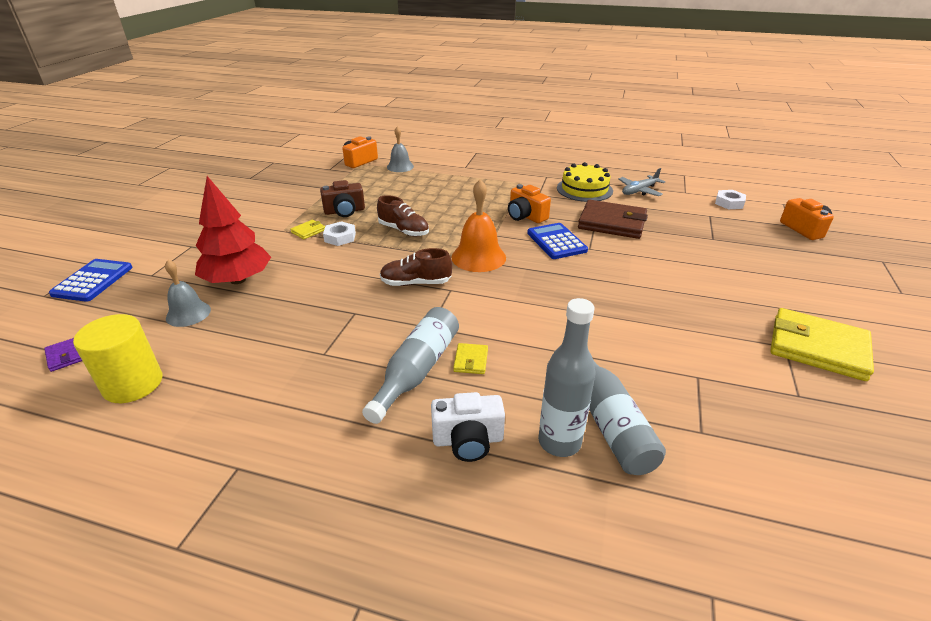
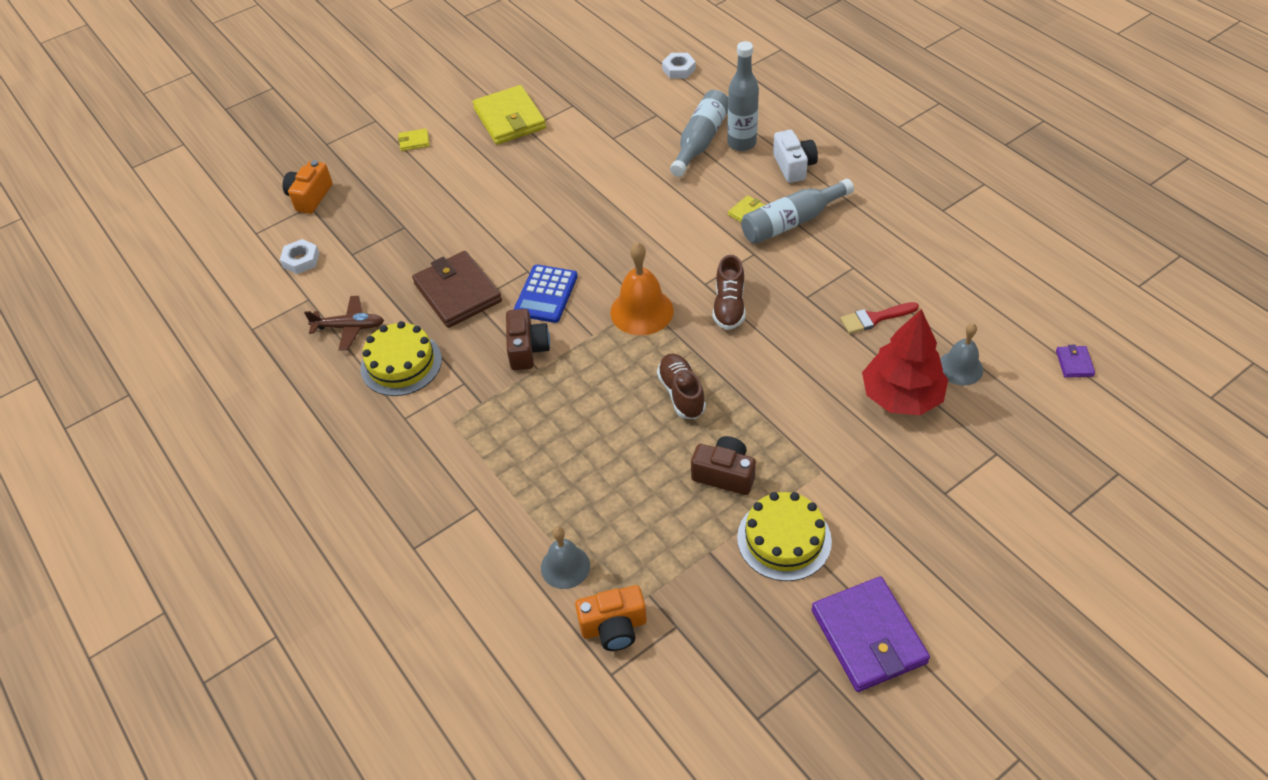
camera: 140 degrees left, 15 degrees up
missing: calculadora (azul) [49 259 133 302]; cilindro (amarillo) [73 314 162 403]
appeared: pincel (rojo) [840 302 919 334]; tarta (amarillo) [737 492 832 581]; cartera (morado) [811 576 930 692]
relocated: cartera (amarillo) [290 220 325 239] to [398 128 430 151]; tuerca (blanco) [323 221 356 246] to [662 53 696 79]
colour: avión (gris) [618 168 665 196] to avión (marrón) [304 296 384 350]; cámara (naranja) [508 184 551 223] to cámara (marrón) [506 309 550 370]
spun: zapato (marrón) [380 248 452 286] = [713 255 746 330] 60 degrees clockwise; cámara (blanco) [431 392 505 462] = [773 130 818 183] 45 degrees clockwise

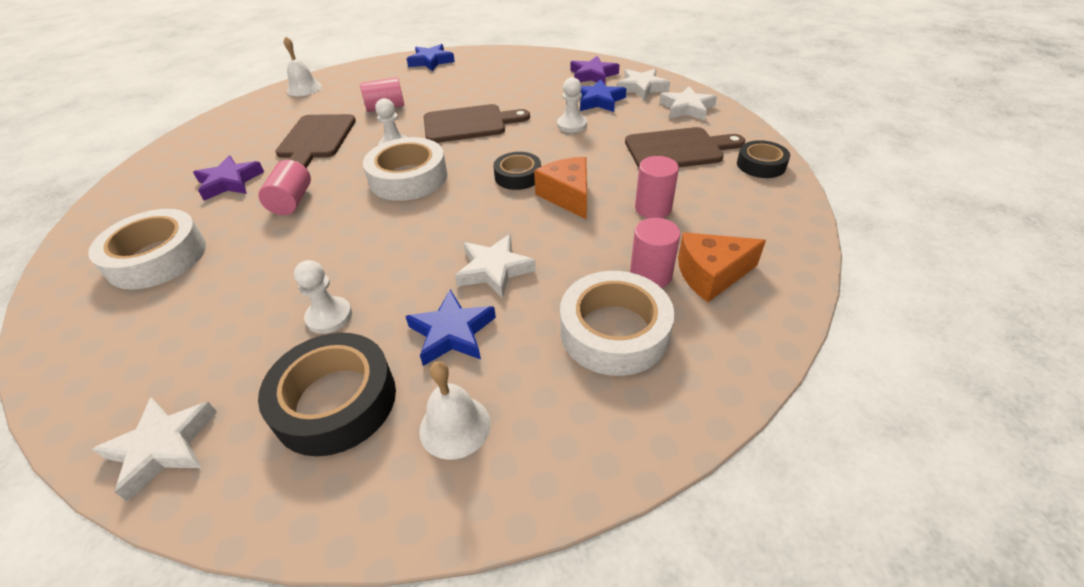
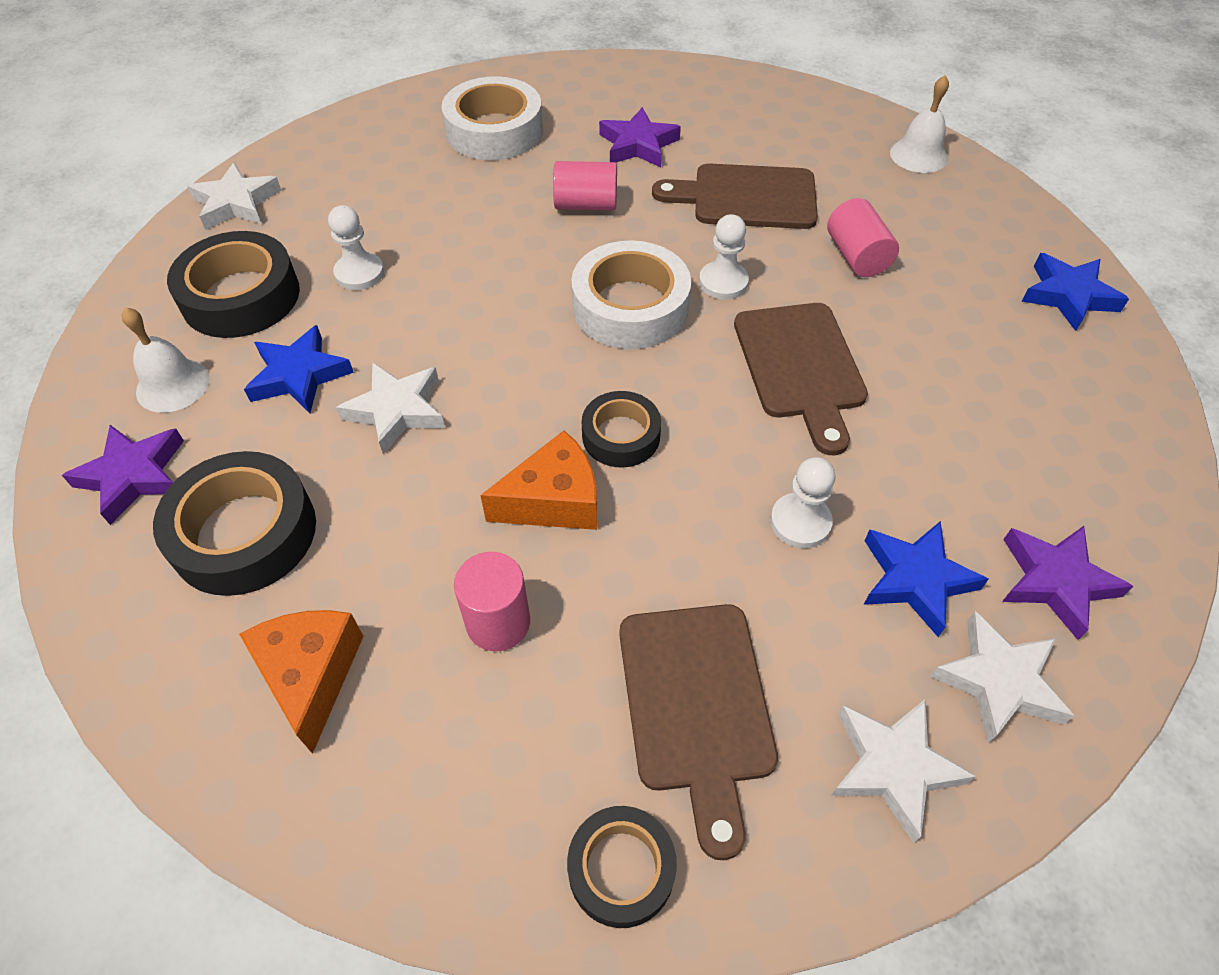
camera: 90 degrees right, 10 degrees up
missing: cilindro (rosa) [630 218 681 288]
appeared: estrella (morado) [62 425 184 525]
colour: cinta adhesiva (blanco) [560 271 674 376] to cinta adhesiva (negro) [153 451 316 596]

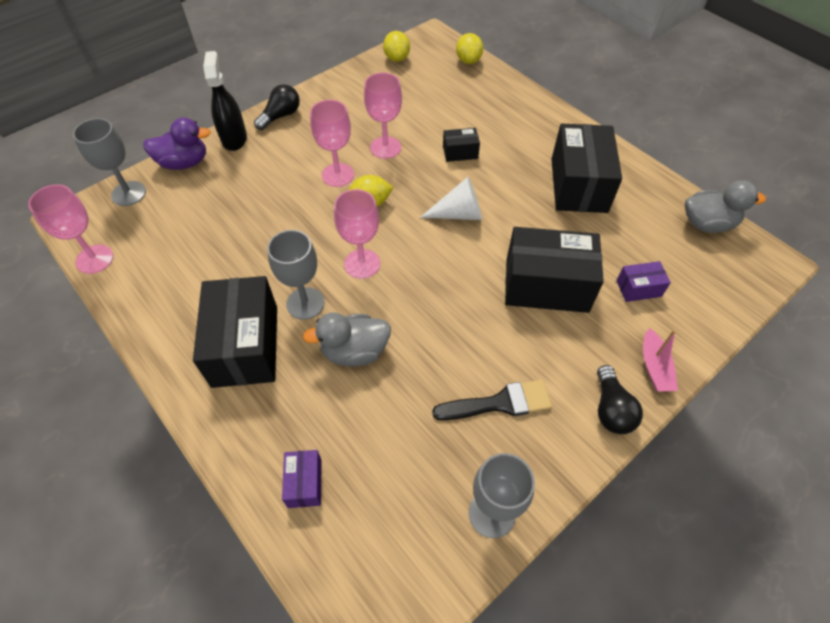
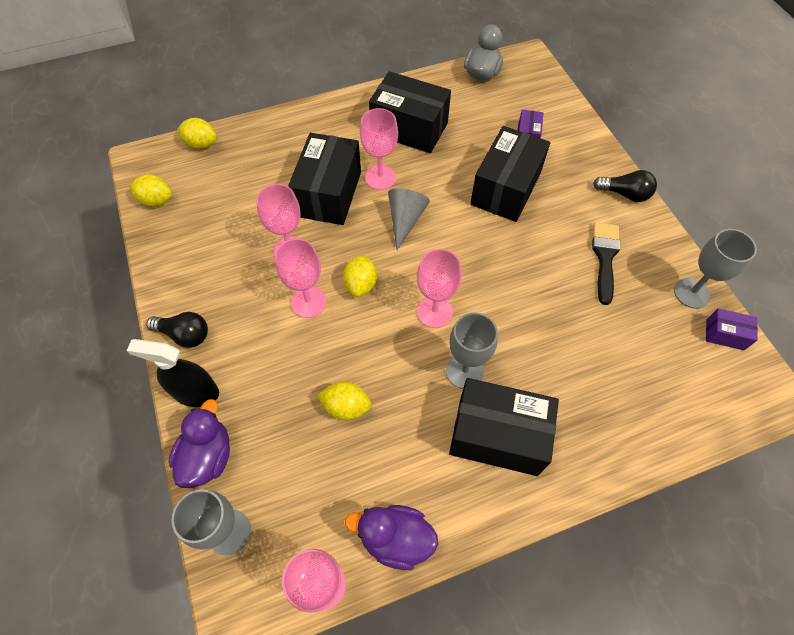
camera: 70 degrees left, 5 degrees up
missing: pato (gris) [303 312 391 366]; barco (rosa) [643 328 678 392]
appeared: copa (rosa) [360 108 398 190]; limón (amarillo) [317 381 371 420]; pato (morado) [345 505 438 570]
relocated: caja (morado) [282 450 322 508] to [706 308 758 350]
colour: cono (blanco) [420 177 482 220] to cono (gris) [388 188 430 250]
spun: bombilla (negro) [254 84 300 130] = [146 312 208 348] 135 degrees clockwise
size: caja (negro) [443 128 480 162] = [288 133 361 225] x2.16

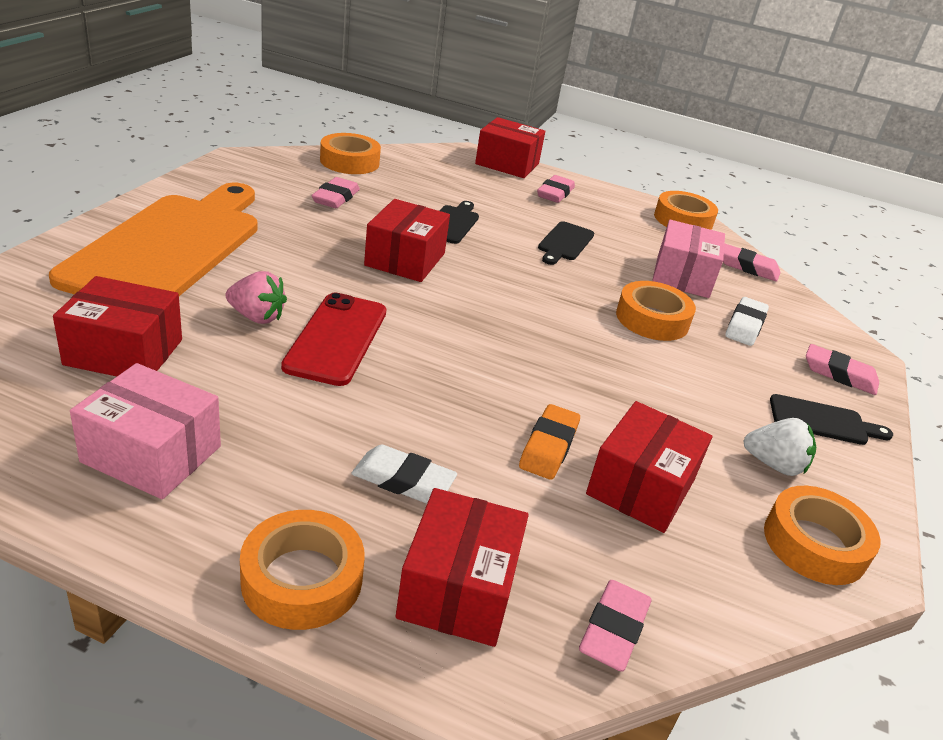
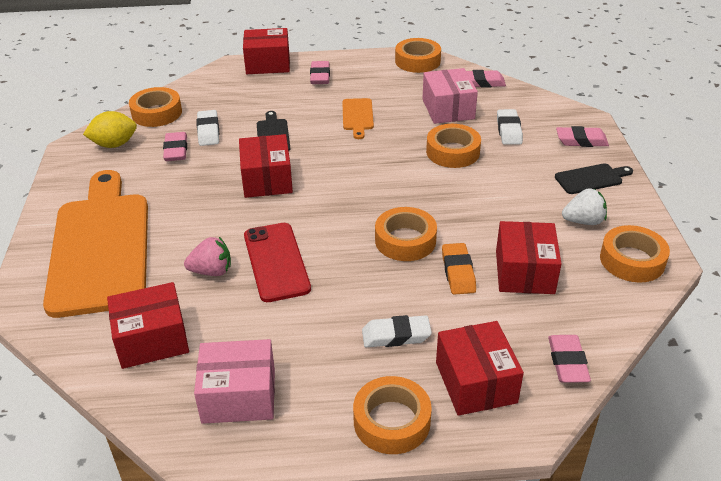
camera: 20 degrees left, 5 degrees up
appeared: goma de borrar (blanco) [196 110 219 146]; limón (amarillo) [83 111 137 148]; cinta adhesiva (naranja) [375 207 437 261]
colour: tabla de cortar (negro) [538 221 594 265] to tabla de cortar (naranja) [342 98 374 139]

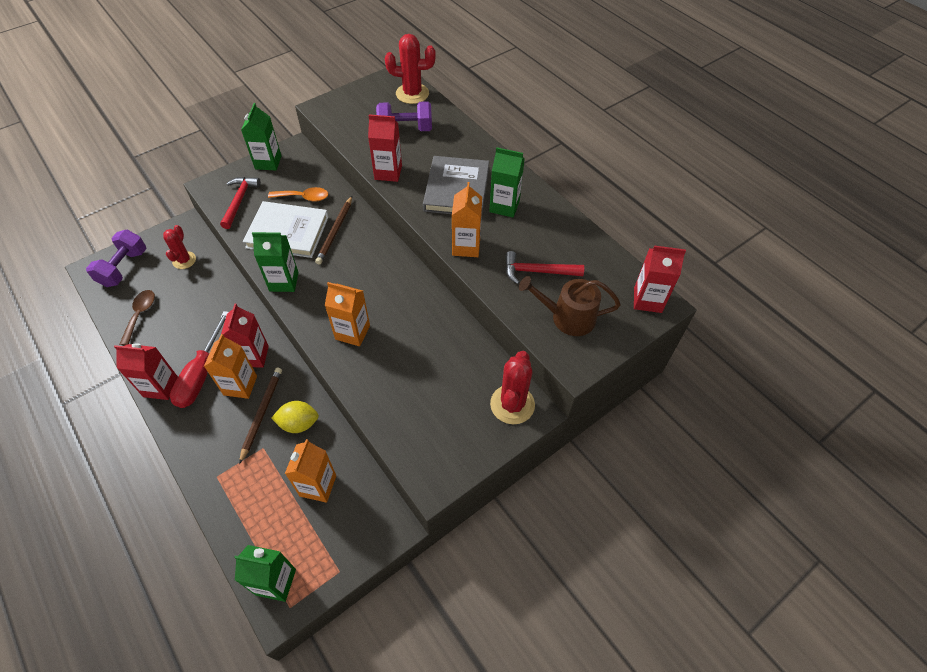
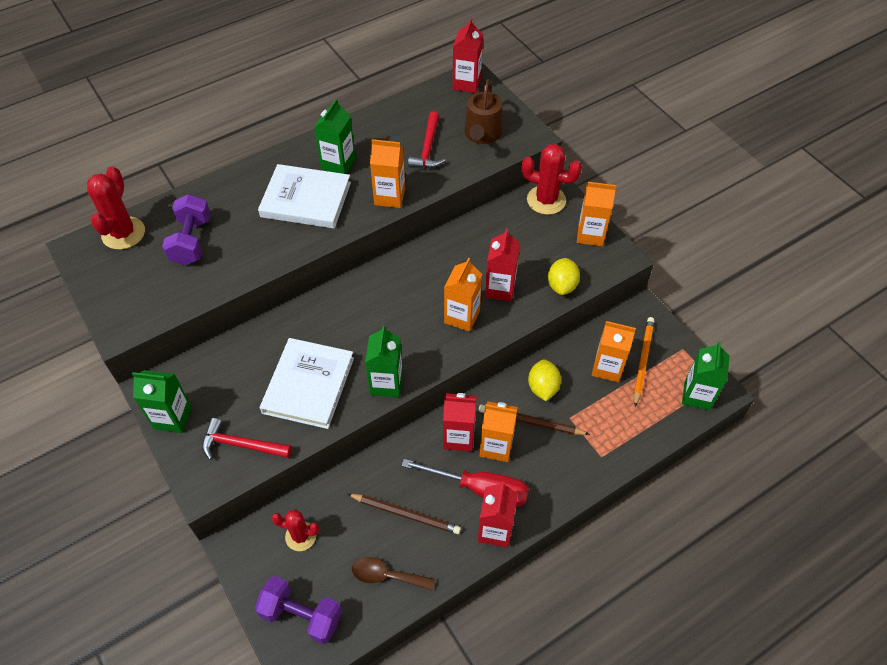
camera: 85 degrees left, 0 degrees up
missing: cuchara (naranja) [268 187 328 202]
appeared: cartón de leche (naranja) [577 182 616 246]; limón (amarillo) [548 258 580 295]; lápiz (naranja) [634 317 655 407]
relocated: cartón de leche (rojo) [368 114 402 182] to [485 229 520 301]; lápiz (marrón) [315 196 352 265] to [348 494 461 534]
colour: libro (gris) [423 156 489 217] to libro (blanco) [258 164 351 229]

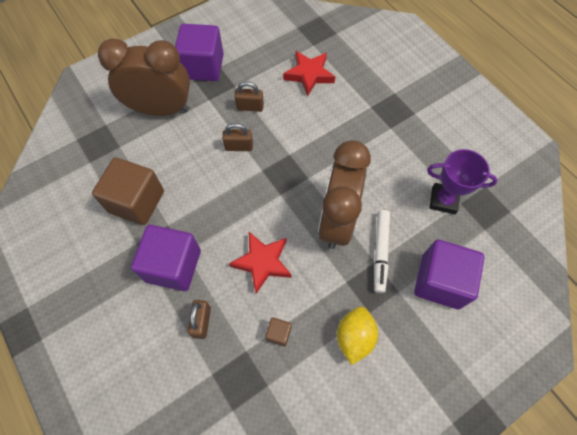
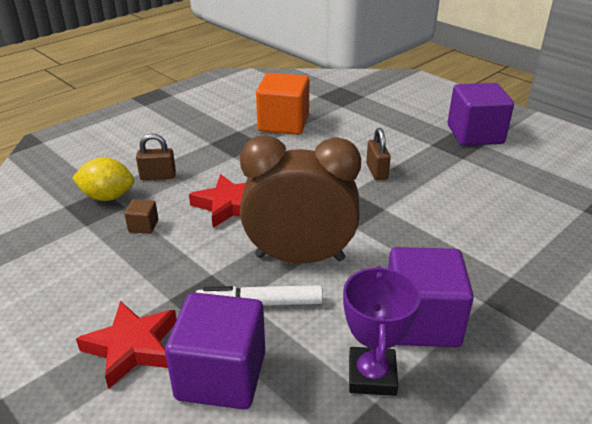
camera: 80 degrees right, 30 degrees down
missing: despertador (marrón) [98 38 190 116]; candado (marrón) [234 81 264 112]
relocated: estrella (rojo) [283 51 335 96] to [76 301 177 389]; cubo (morado) [131 225 201 291] to [388 247 474 347]; limón (amarillo) [337 306 378 365] to [72 157 134 201]
colour: cubo (marrón) [92 157 164 225] to cubo (naranja) [256 73 310 135]

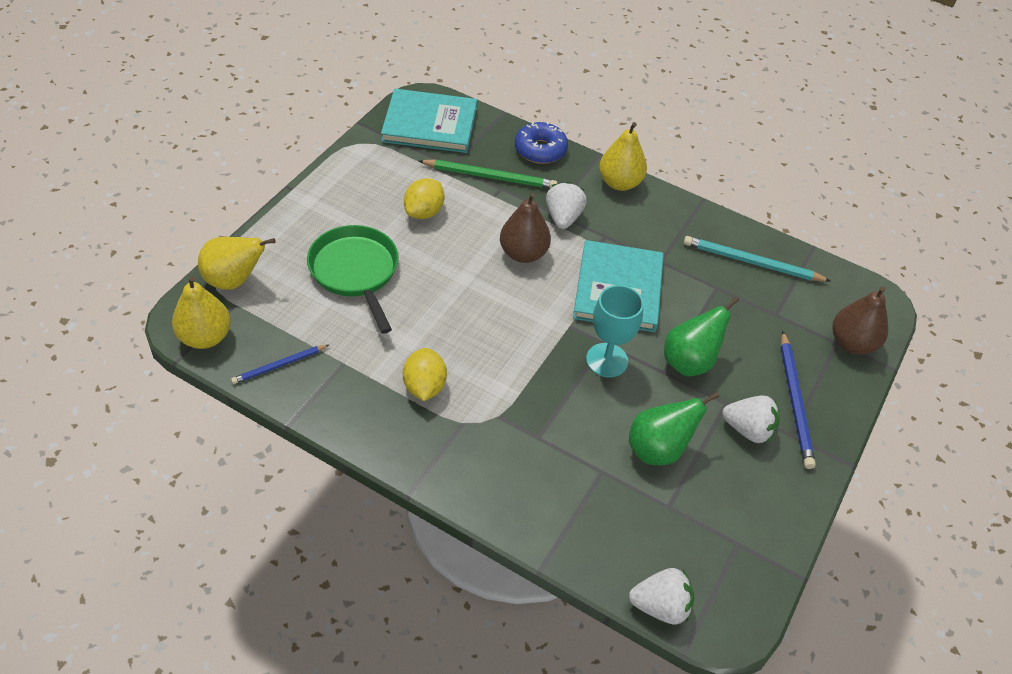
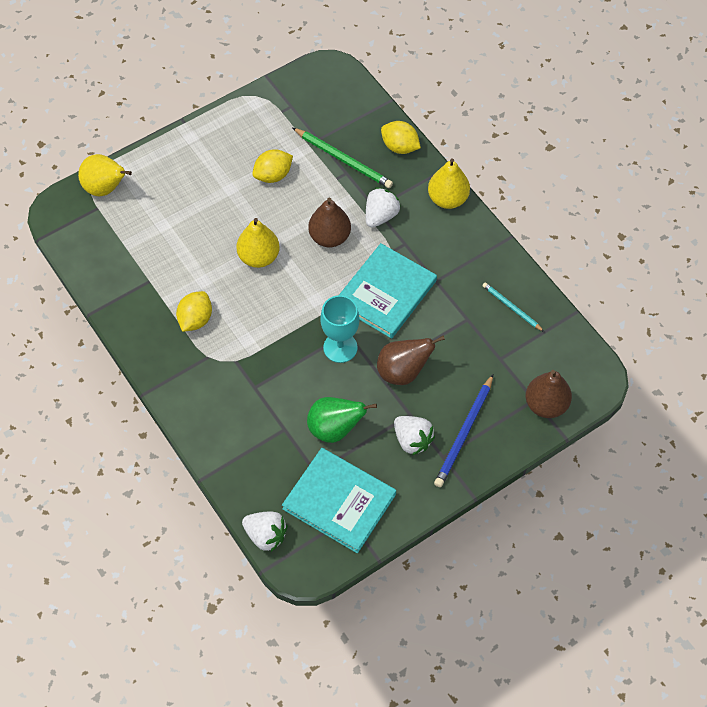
camera: 30 degrees right, 10 degrees up
missing: sartén (verde) [307 225 399 334]; lápiz (azul) [231 345 329 384]
relocated: libro (turquesa) [381 89 477 153] to [282 448 396 553]; pera (amarillo) [172 276 231 349] to [236 218 280 268]
exchanged: rosquilla (azul) [515 121 568 164] to limón (amarillo) [381 121 421 154]
colour: pera (verde) [664 297 739 376] to pera (marrón) [377 335 445 385]
size: lápiz (turquesa) [684 236 830 282] = [482 283 544 332] x0.61

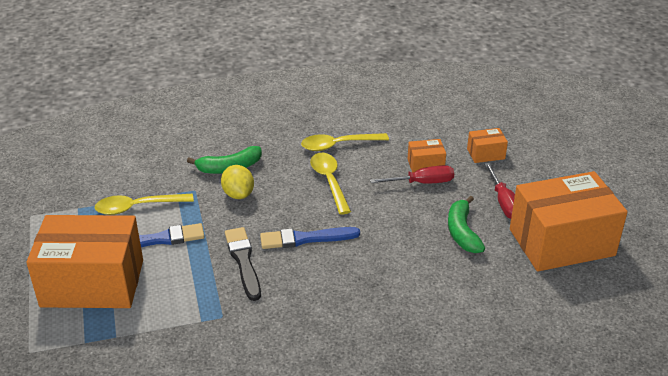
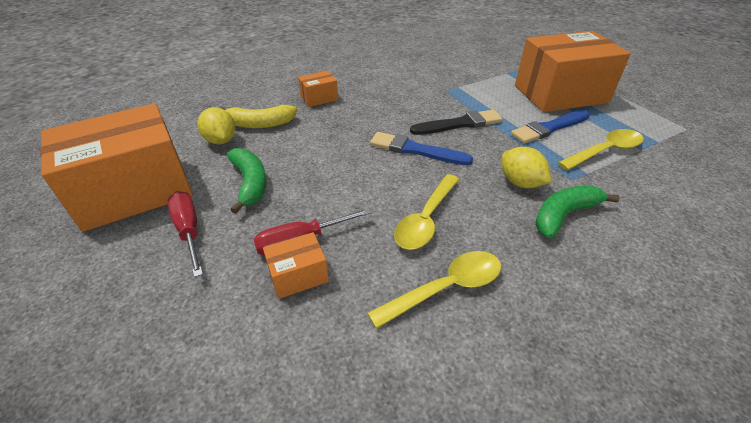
camera: 165 degrees right, 5 degrees up
appeared: plátano (amarillo) [220 105 297 128]; limón (amarillo) [198 107 235 144]
relocated: caja (naranja) [467 128 508 163] to [298 71 338 107]
spun: cuchara (amarillo) [310 153 351 215] = [394 174 460 250] 60 degrees clockwise; pincel (negro) [225 227 261 301] = [410 110 503 135] 75 degrees counterclockwise; pincel (azul) [260 227 360 249] = [370 132 473 165] 135 degrees counterclockwise

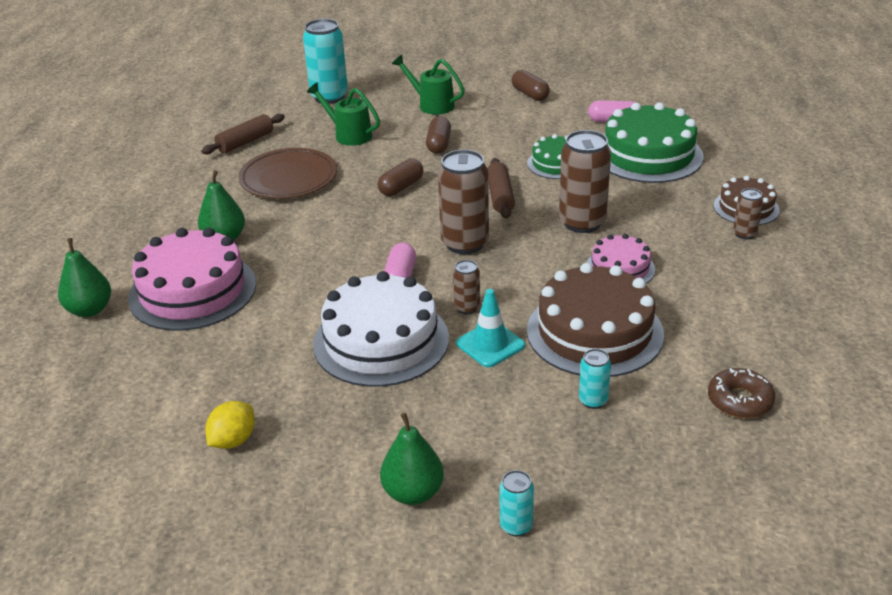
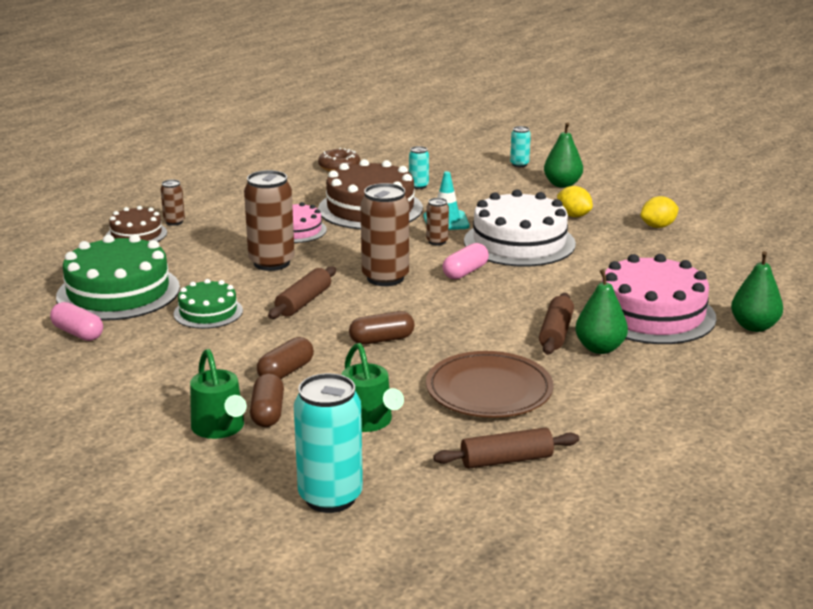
camera: 150 degrees left, 10 degrees down
appeared: limón (amarillo) [557 186 593 217]; rodillo (marrón) [539 293 574 355]
relocated: cápsula (marrón) [512 70 550 101] to [250 373 284 427]

